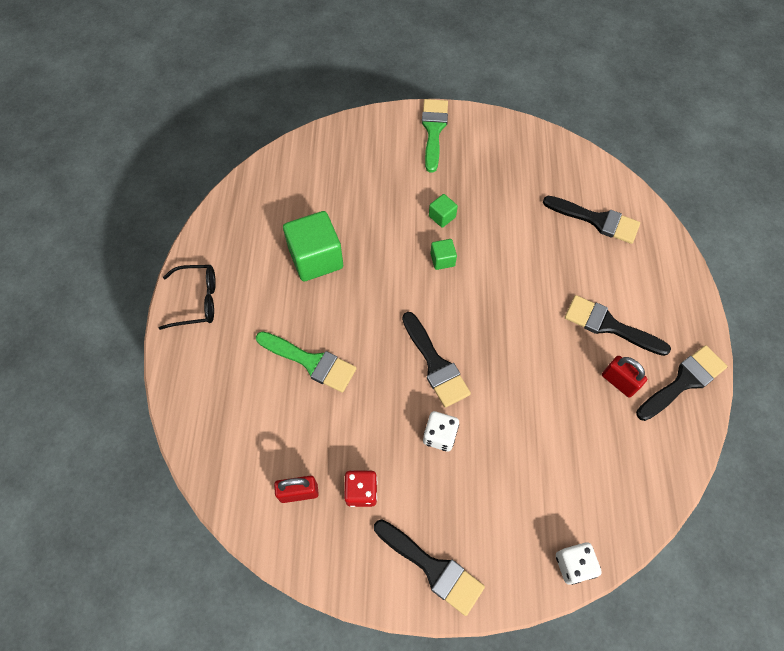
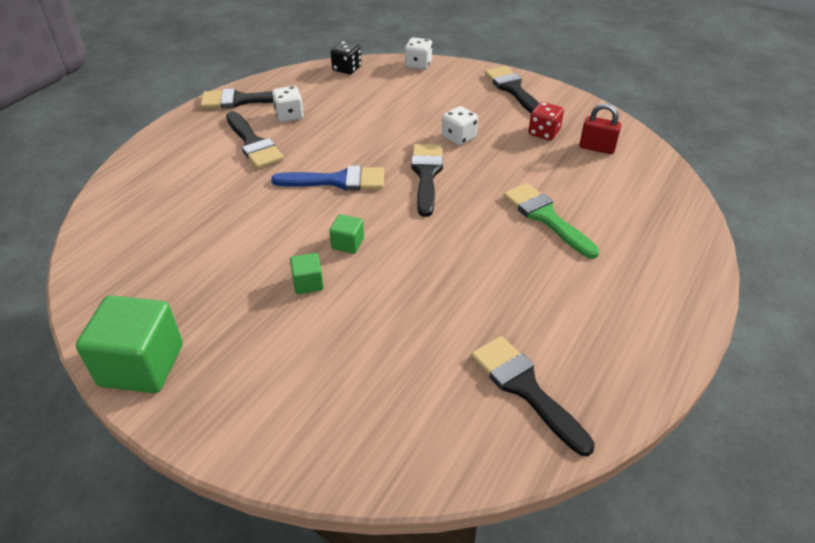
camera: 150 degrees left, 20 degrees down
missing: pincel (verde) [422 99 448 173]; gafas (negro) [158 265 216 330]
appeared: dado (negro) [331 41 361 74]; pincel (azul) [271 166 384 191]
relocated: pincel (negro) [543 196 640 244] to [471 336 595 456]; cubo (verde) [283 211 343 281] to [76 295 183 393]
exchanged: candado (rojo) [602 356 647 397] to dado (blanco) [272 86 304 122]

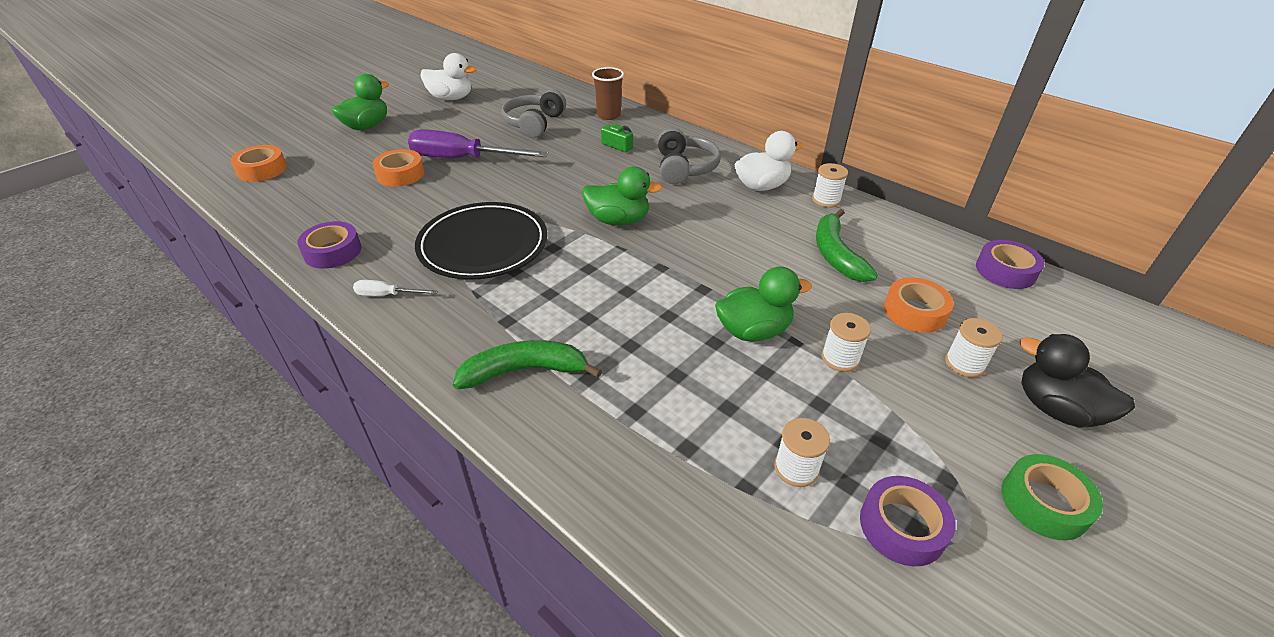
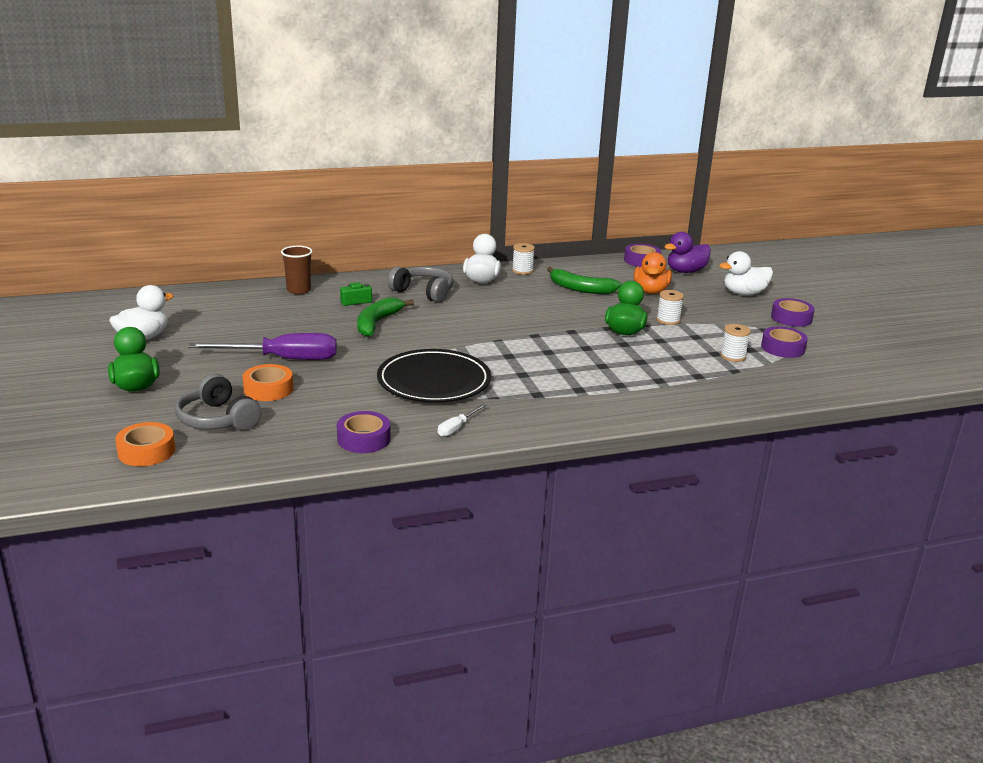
camera: 60 degrees left, 15 degrees down
missing: pato (verde) [582 167 662 226]; carrete (blanco) [945 318 1003 378]
appeared: pato (morado) [664 232 711 273]
relocated: auriculares (gris) [501 89 566 138] to [175 374 261 430]; plátano (verde) [453 340 602 389] to [357 297 414 337]
exchanged: cinta adhesiva (naranja) [884 277 954 333] to pato (naranja) [634 252 672 294]
colour: pato (negro) [1020 334 1135 428] to pato (blanco) [719 251 773 295]; cinta adhesiva (verde) [1001 454 1103 540] to cinta adhesiva (morado) [771 298 815 327]
spun: destornillador (morado) [408 129 548 158] = [188 333 337 360] 135 degrees counterclockwise

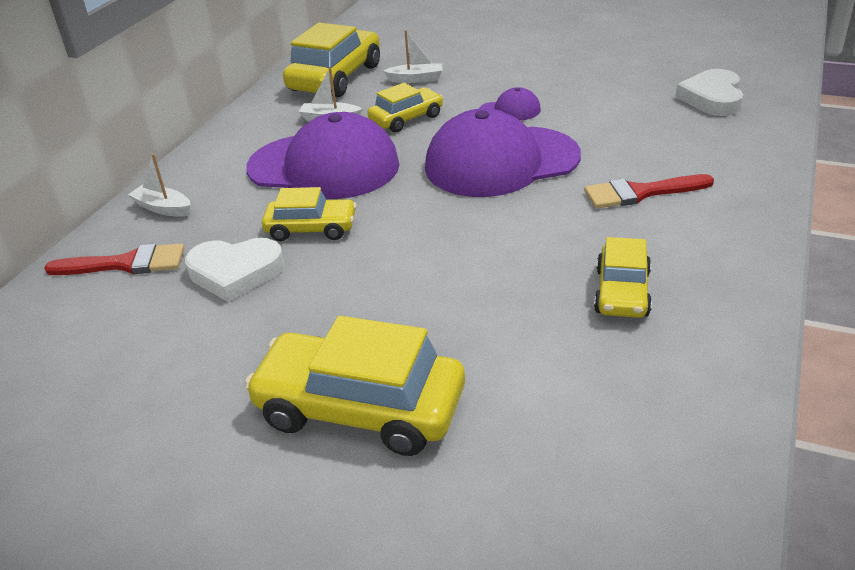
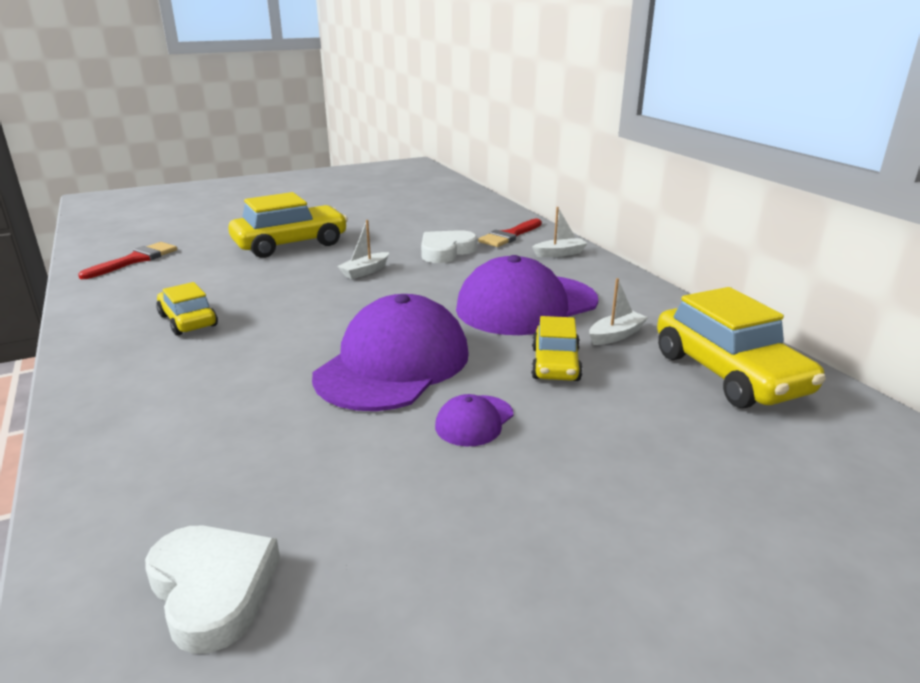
camera: 130 degrees right, 10 degrees down
missing: coche (amarillo) [262 187 357 241]
relocated: barco (blanco) [383 30 443 83] to [337 220 389 279]; pincel (rojo) [584 174 714 208] to [78 242 177 279]

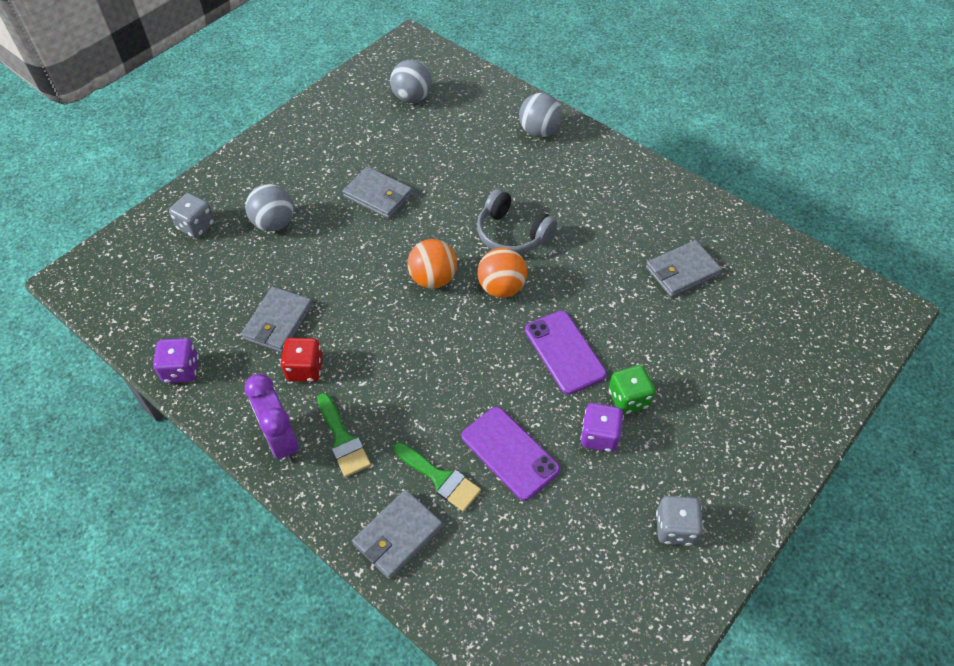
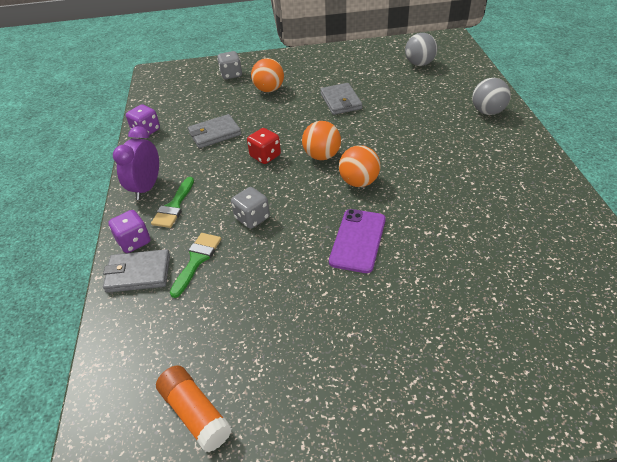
camera: 45 degrees right, 10 degrees down
missing: auriculares (gris) [477 189 557 254]; cartera (gris) [646 240 722 297]; dado (verde) [609 365 655 415]; móvil (morado) [462 407 560 501]
appeared: barra de pegamento (naranja) [156 365 232 452]
relocated: dado (rojo) [280 338 323 382] to [247 128 281 164]; dado (morado) [580 403 624 452] to [108 210 150 253]; dado (gris) [656 496 703 546] to [231 187 270 229]
colour: pelota (gris) [245 184 294 232] to pelota (naranja) [251 58 284 92]
spun: pincel (verde) [393 442 481 512] = [170 233 221 298] 150 degrees counterclockwise

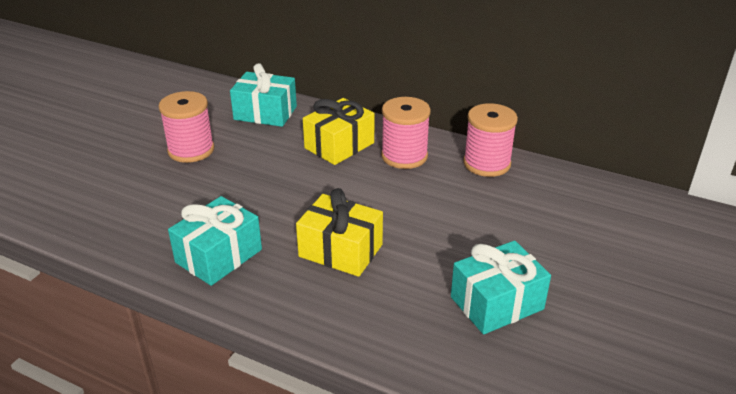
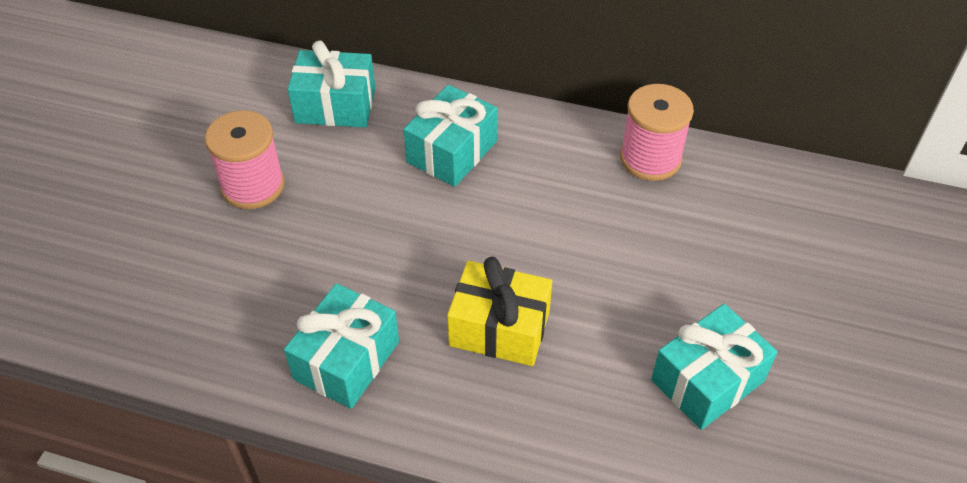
camera: 10 degrees left, 15 degrees up
missing: carrete (rosa) [381 97 431 169]
colour: regalo (amarillo) [303 98 374 165] to regalo (turquesa) [404 85 498 187]

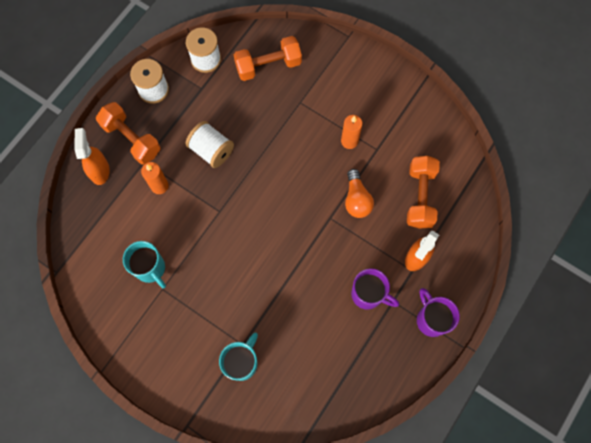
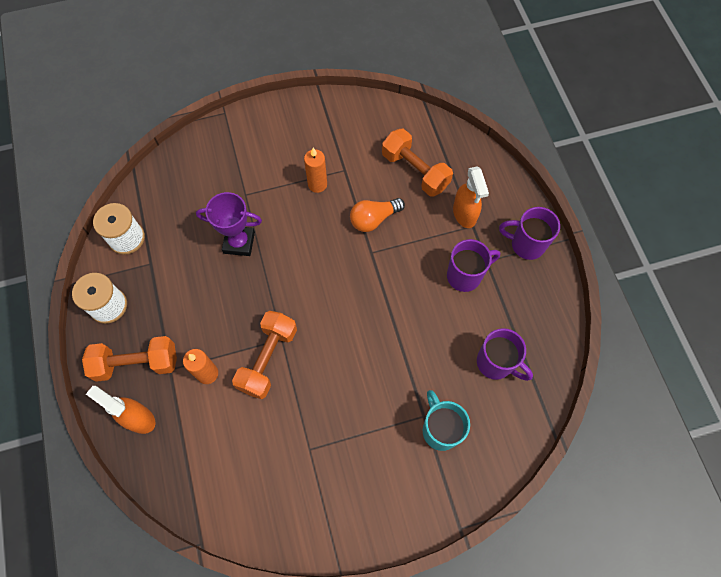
camera: 50 degrees left, 5 degrees down
missing: carrete (blanco) [186 121 234 168]; taza (turquesa) [123 241 166 288]
appeared: trofeo (morado) [196 192 262 256]; taza (morado) [477 328 533 381]
relocated: mancuerna (naranja) [234 36 302 81] to [232 311 297 399]
spun: bombilla (naranja) [345 169 374 218] = [350 198 405 232] 120 degrees clockwise

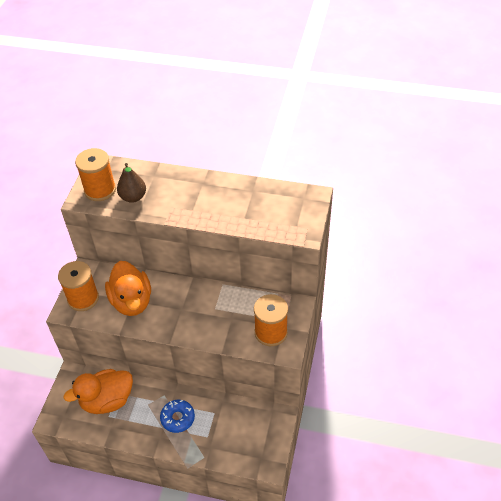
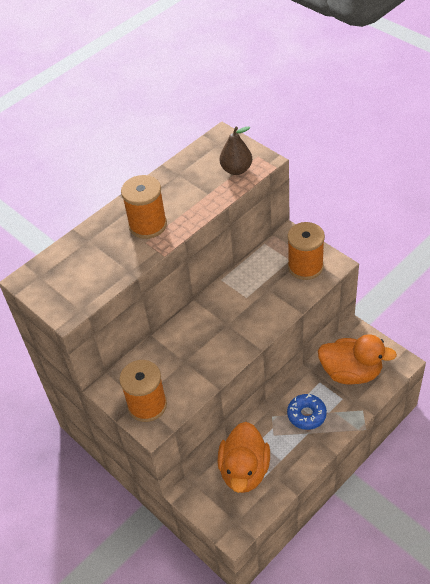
camera: 55 degrees left, 0 degrees up
relocated: carrete (naranja) [75 148 116 201] to [121 175 167 239]; pera (marrón) [117 163 146 203] to [220 127 252 175]; pato (naranja) [105 261 151 316] to [318 334 397 385]

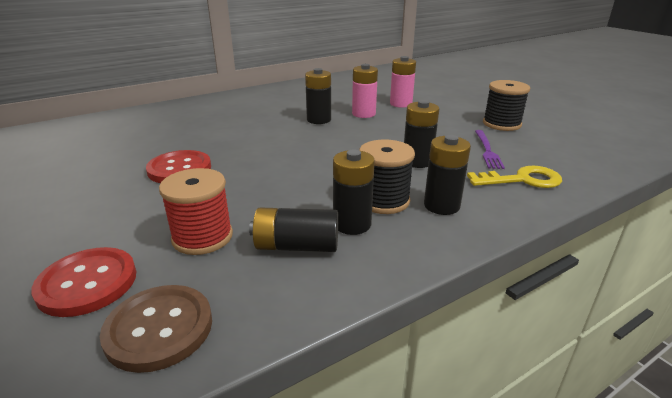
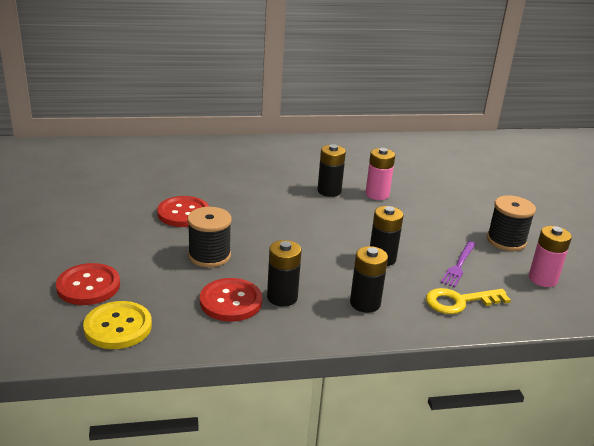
camera: 20 degrees right, 0 degrees up
missing: carrete (rojo) [159 168 233 255]
relocated: pila (rosa) [390 56 416 108] to [529 226 572 287]; carrete (negro) [359 139 415 214] to [187 207 232 267]
exchanged: pila (negro) [249 208 338 252] to botón (rojo) [200 278 262 322]
colour: botón (marrón) [100 285 212 373] to botón (amarillo) [83 301 152 349]
spun: llave (amarillo) [467 166 562 188] = [426 288 511 314] 150 degrees clockwise

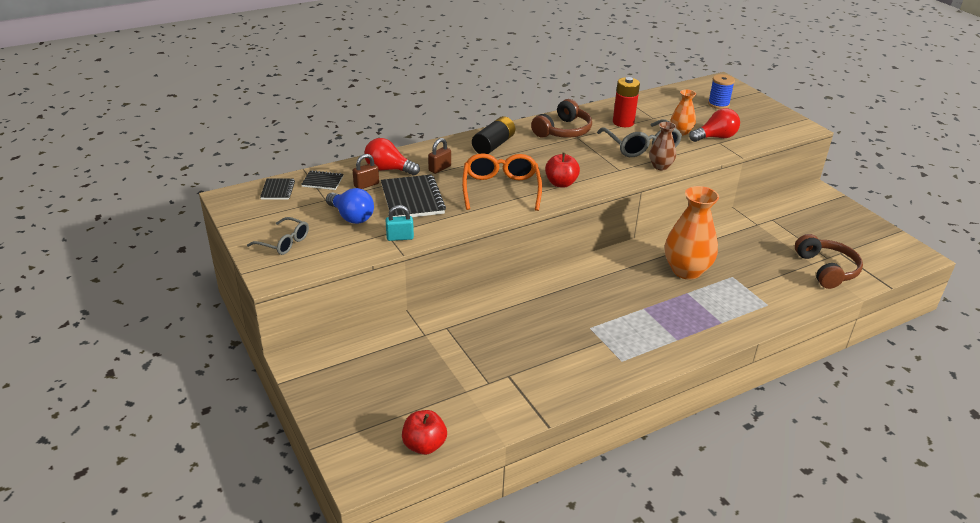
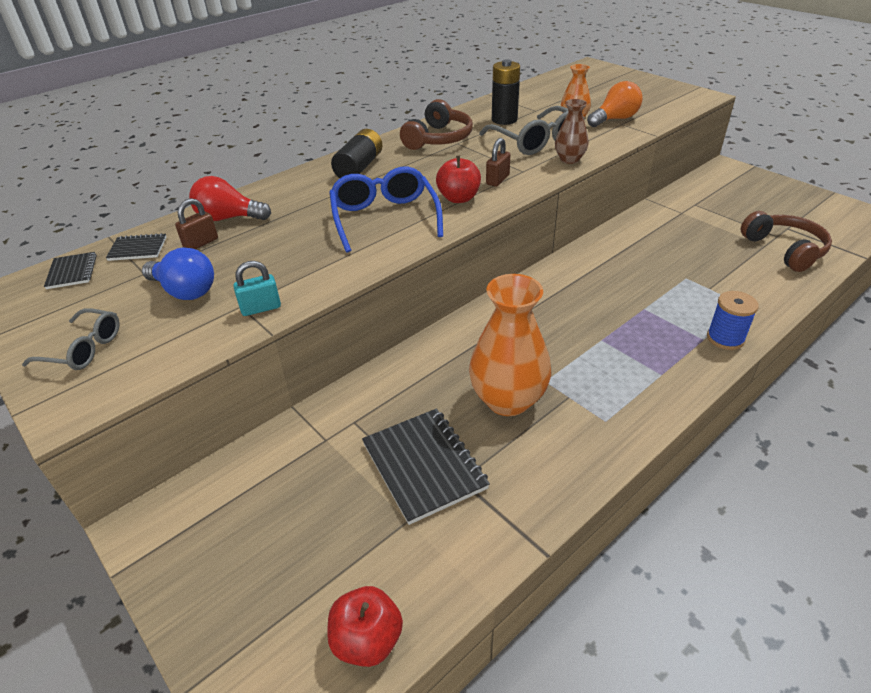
camera: 10 degrees left, 5 degrees up
relocated: carrete (azul) [708 74 735 109] to [707 291 759 350]; candado (marrón) [428 138 451 174] to [486 138 510 187]; cuaderno (negro) [381 174 446 217] to [362 409 490 525]; florero (naranja) [665 186 719 280] to [469 274 551 416]
colour: pila (rojo) [613 77 640 127] to pila (negro) [492 59 520 125]; bombilla (rojo) [689 108 740 142] to bombilla (naranja) [587 81 643 127]; gafas (naranja) [462 153 542 211] to gafas (azul) [329 167 443 253]

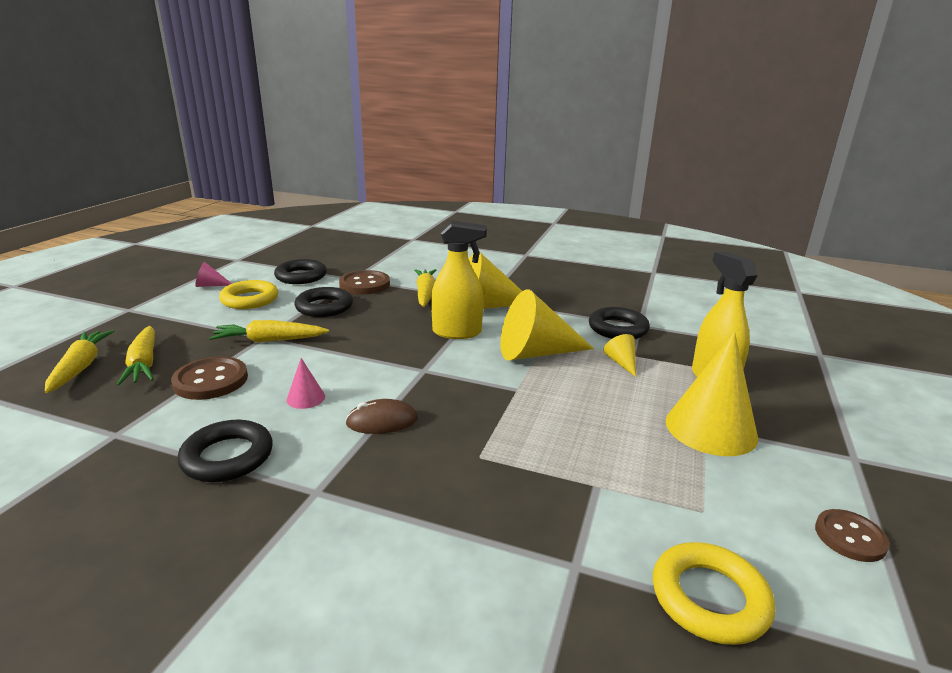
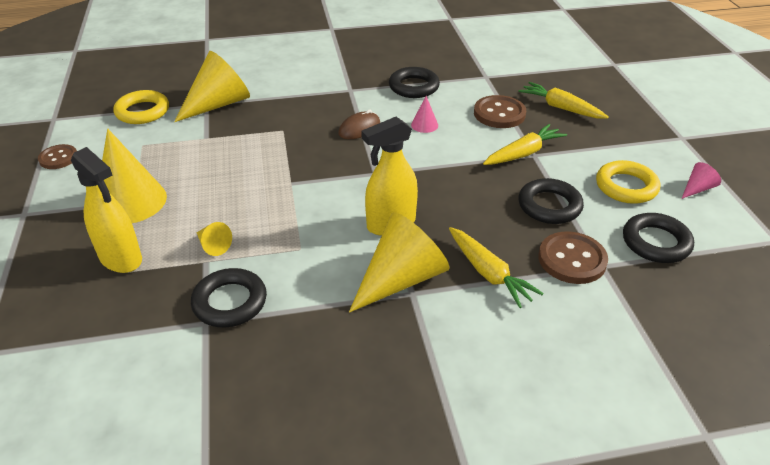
camera: 150 degrees right, 15 degrees up
missing: zanahoria (amarillo) [45 330 114 393]
relocated: cono (amarillo) [500 289 594 360] to [174 51 250 122]

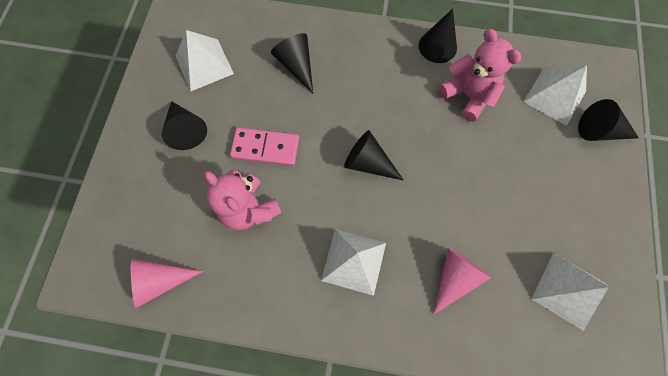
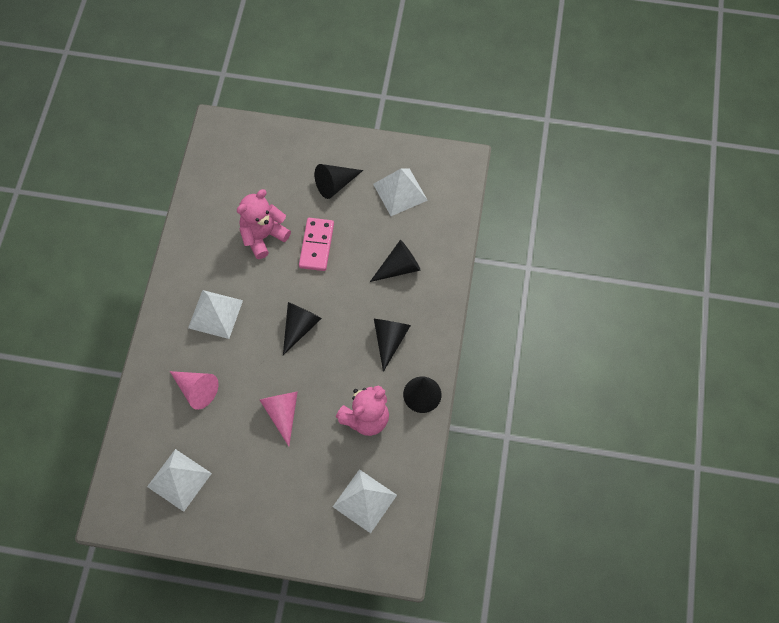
camera: 90 degrees right, 5 degrees down
relocated: cono (negro) [578 99 639 141] to [374 319 411 372]; cono (rosa) [131 258 203 308] to [260 392 298 446]

